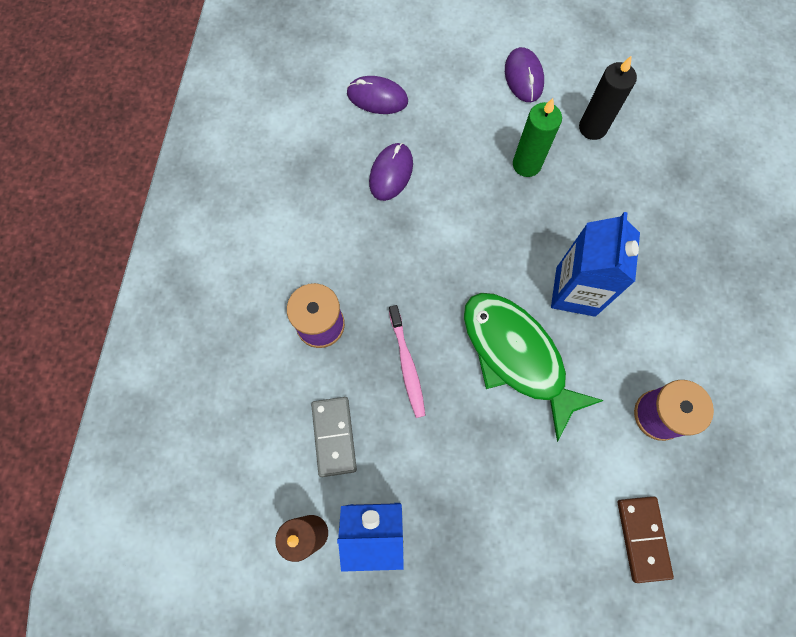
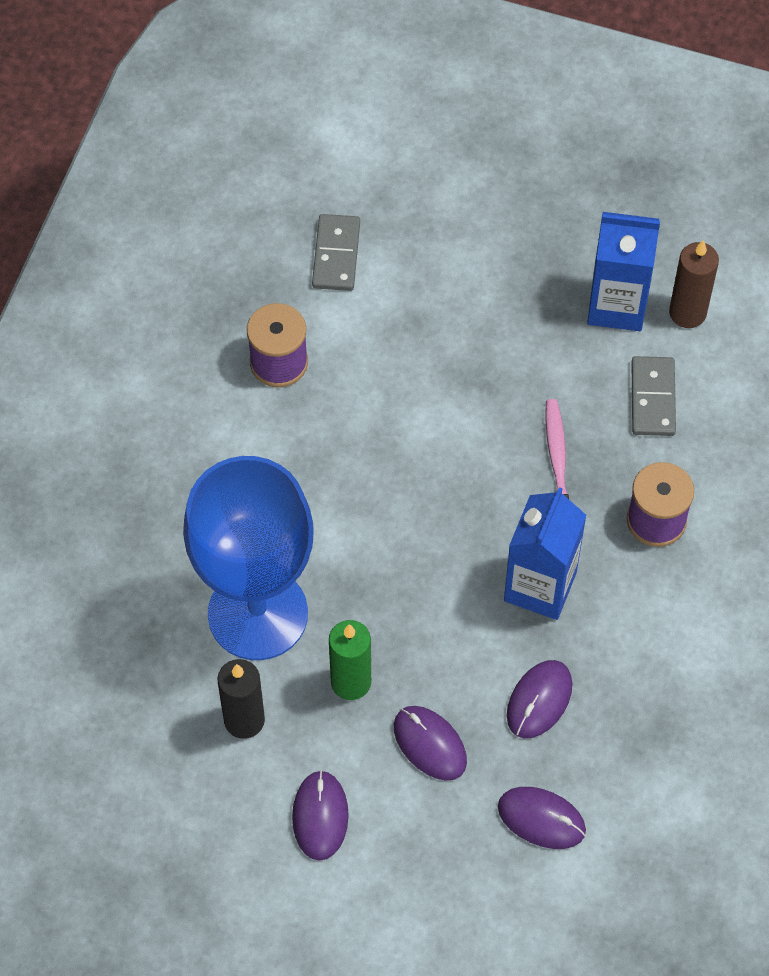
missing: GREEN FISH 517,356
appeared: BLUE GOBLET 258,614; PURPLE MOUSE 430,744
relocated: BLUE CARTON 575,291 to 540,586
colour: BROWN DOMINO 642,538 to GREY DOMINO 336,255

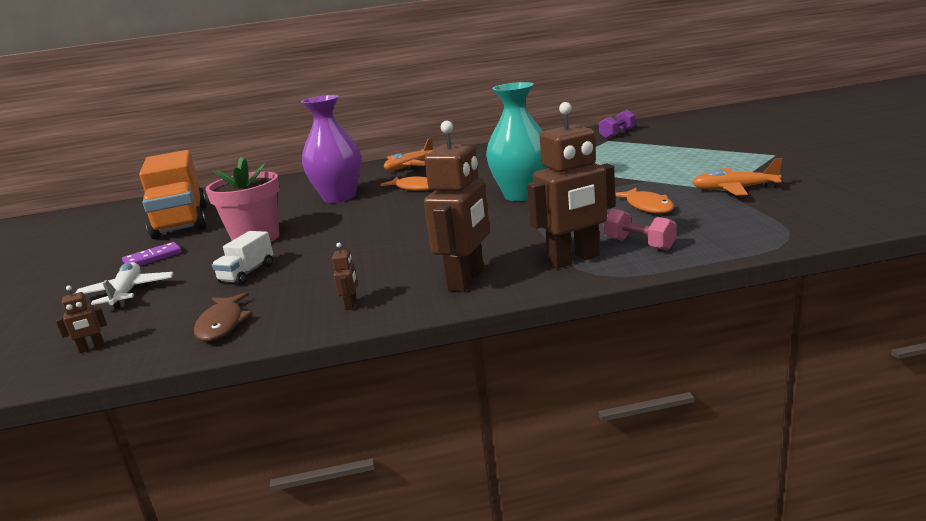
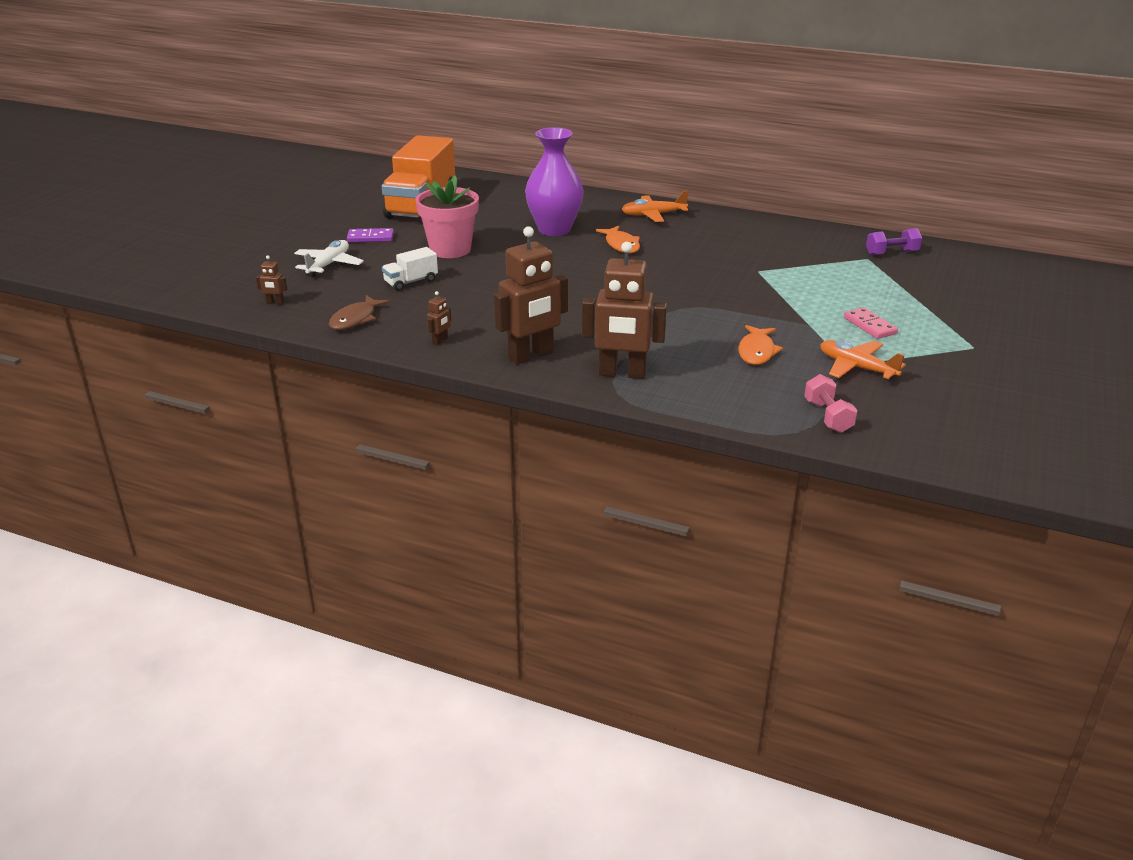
missing: TURQUOISE VASE 522,195
appeared: PINK DOMINO 869,325
relocated: PINK DUMBBELL 639,244 to 827,416

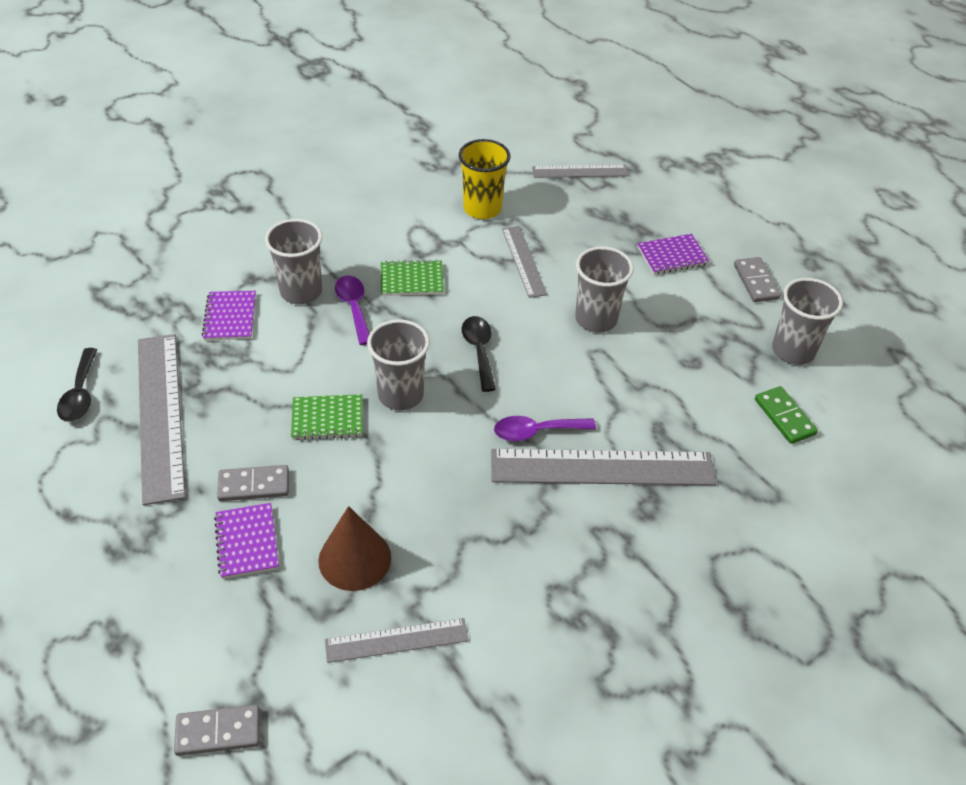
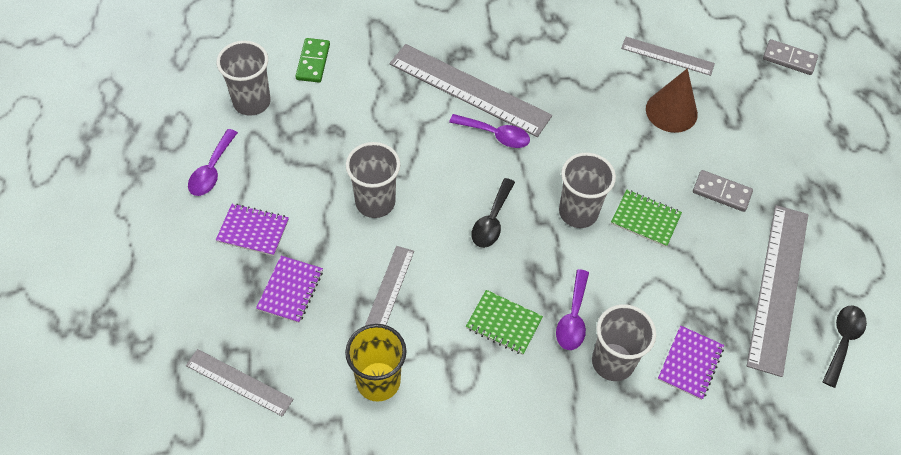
relocated: PURPLE NOTEBOOK 247,542 to 290,290
exchanged: GREY DOMINO 755,282 to PURPLE SPOON 212,170

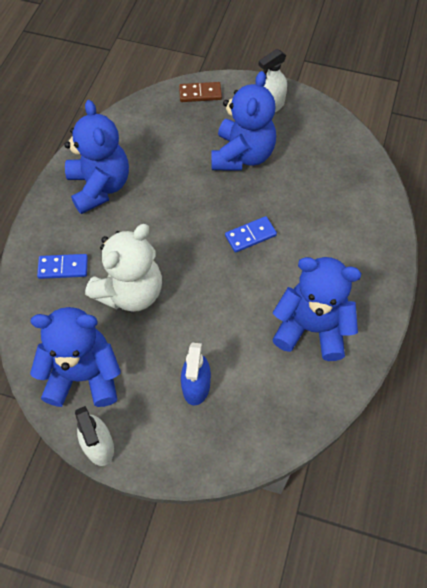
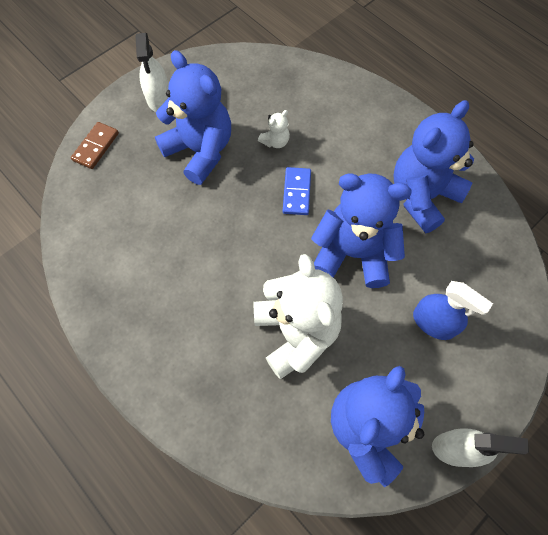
missing: BLUE DOMINO 63,268
appeared: WHITE TEDDY BEAR 275,141
relocated: BLUE TEDDY BEAR 99,187 to 353,253

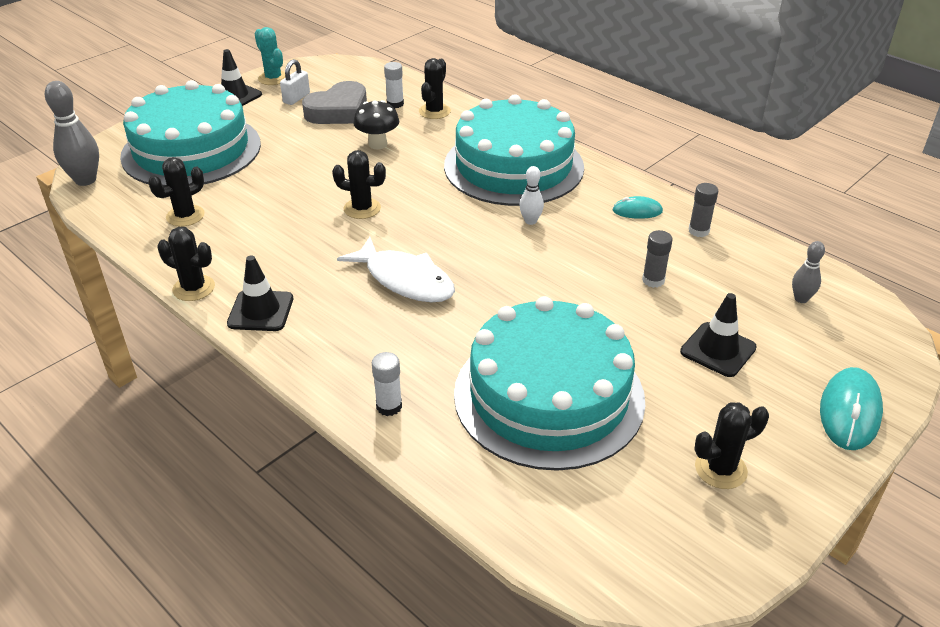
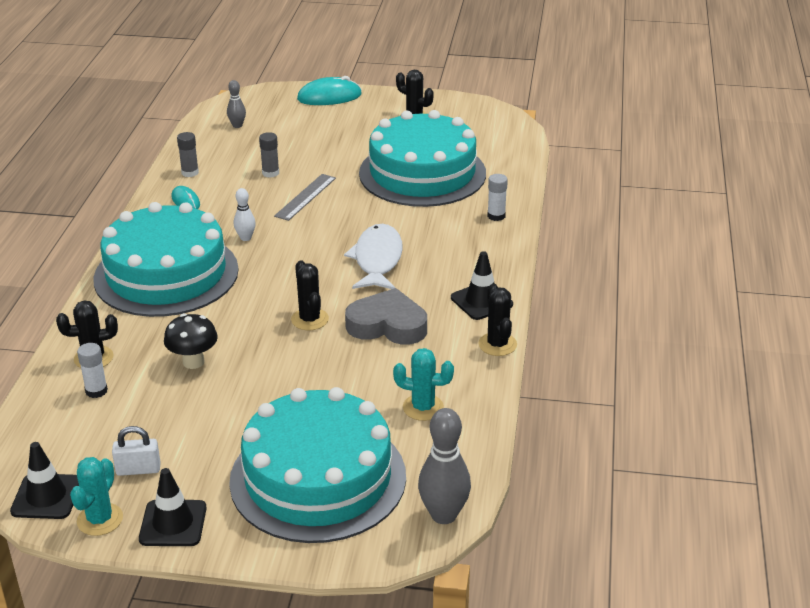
appeared: GREY RULER 305,197
relocated: BLACK TRAFFIC CONE 718,350 to 46,497; GREY HEART 338,111 to 387,325
colour: BLACK CACTUS 185,216 to TURQUOISE CACTUS 423,407

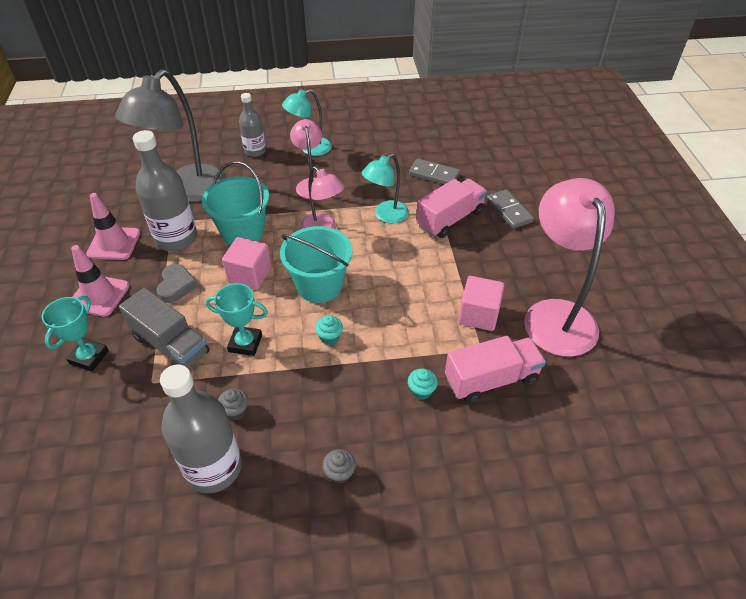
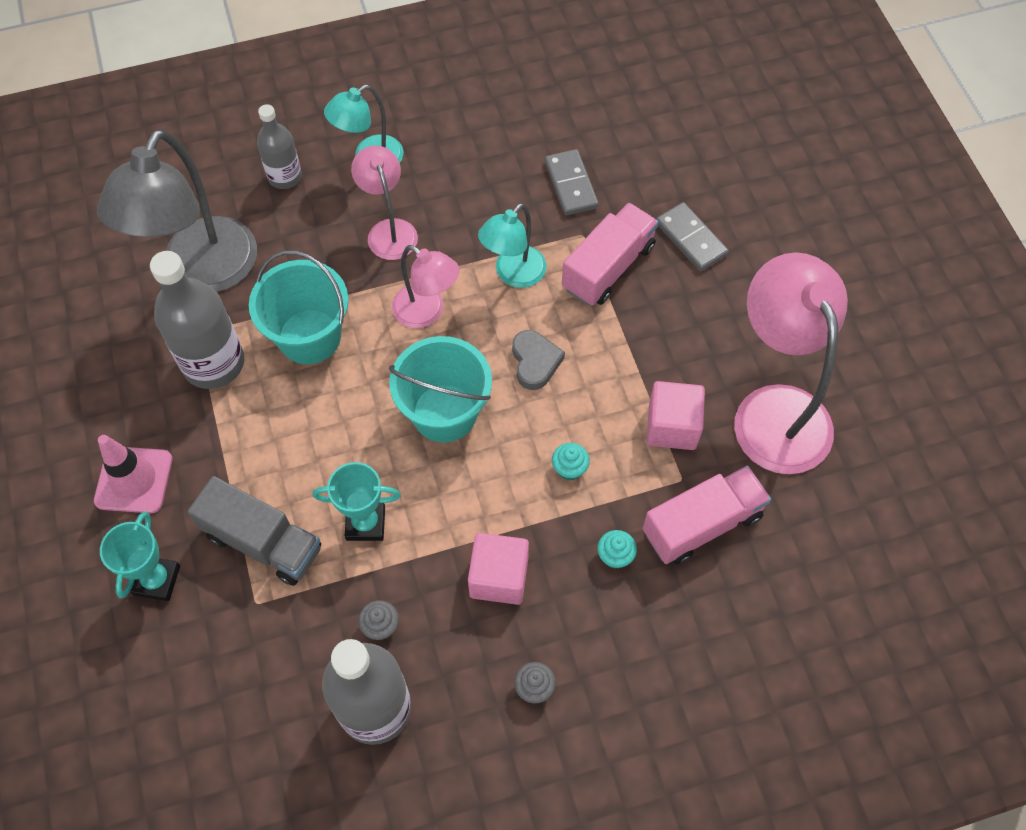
missing: PINK TRAFFIC CONE 114,243
relocated: PINK CUBE 250,275 to 499,577; GREY HEART 176,286 to 535,362; TURQUOISE CUPCAKE 329,337 to 569,469
spun: GREY DOMINO 434,174 = 571,184 60 degrees clockwise

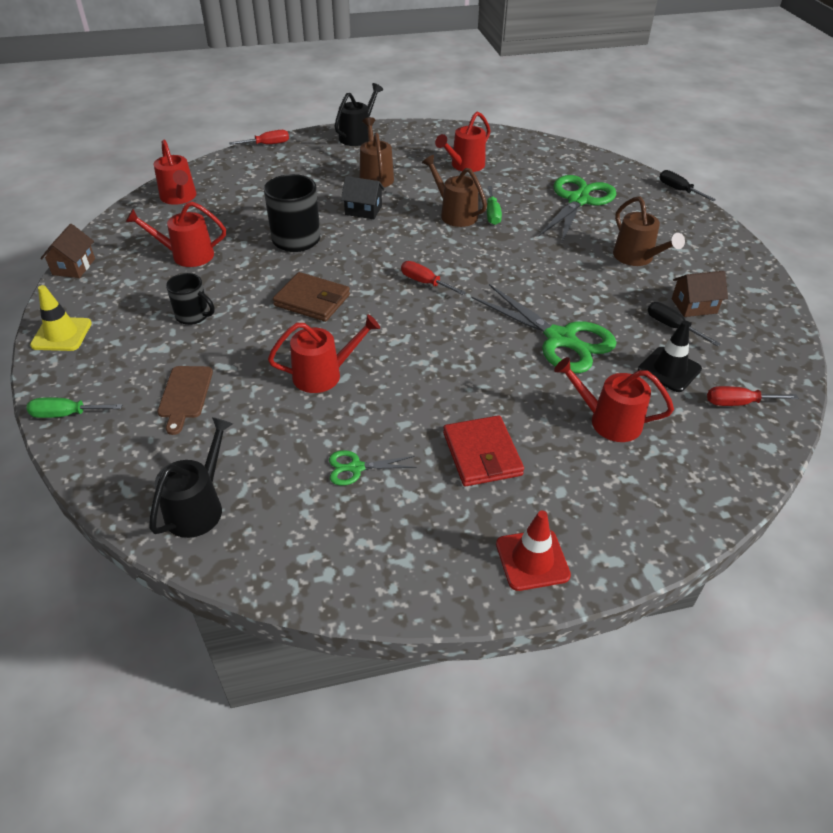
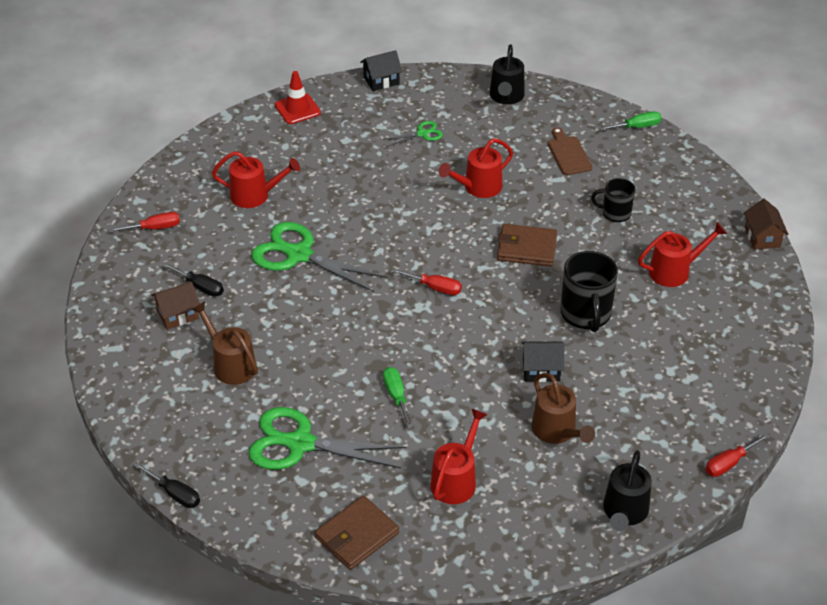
missing: YELLOW TRAFFIC CONE 61,334; RED WATERING CAN 179,198; BROWN WATERING CAN 455,214; RED WALLET 482,454; BLACK TRAFFIC CONE 669,369
appeared: BROWN WALLET 357,535; BLACK HOUSE 381,80
spun: GREEN SCISSORS 578,200 = 300,443 90 degrees clockwise

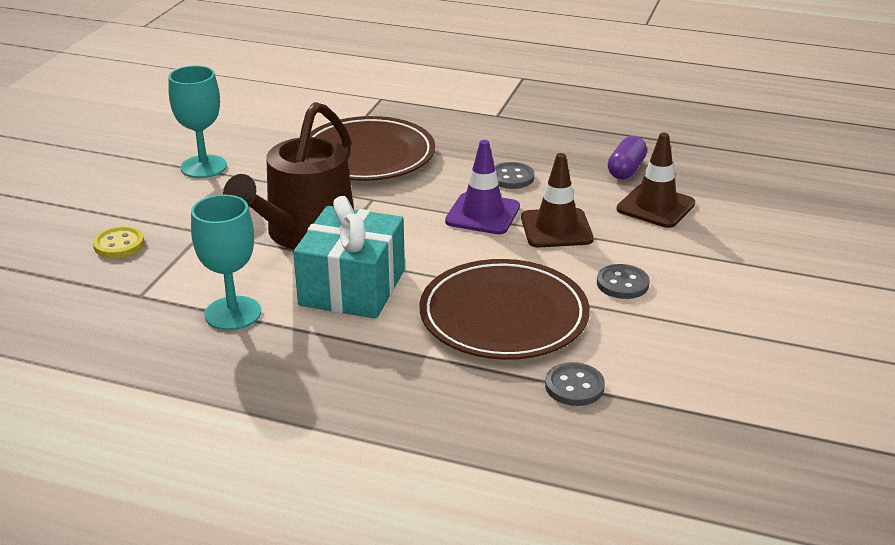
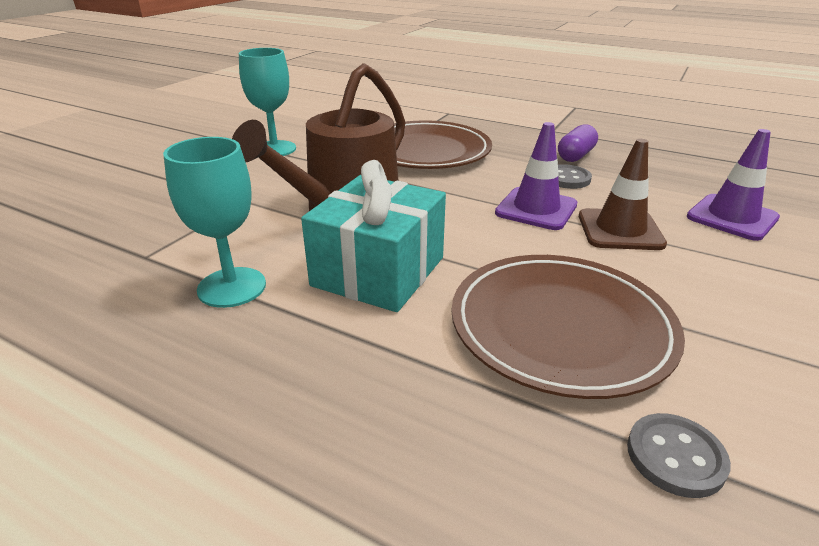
missing: YELLOW BUTTON 119,244; GREY BUTTON 622,284
relocated: PURPLE CAPSULE 626,170 to 575,156
colour: BROWN TRAFFIC CONE 655,206 to PURPLE TRAFFIC CONE 732,217

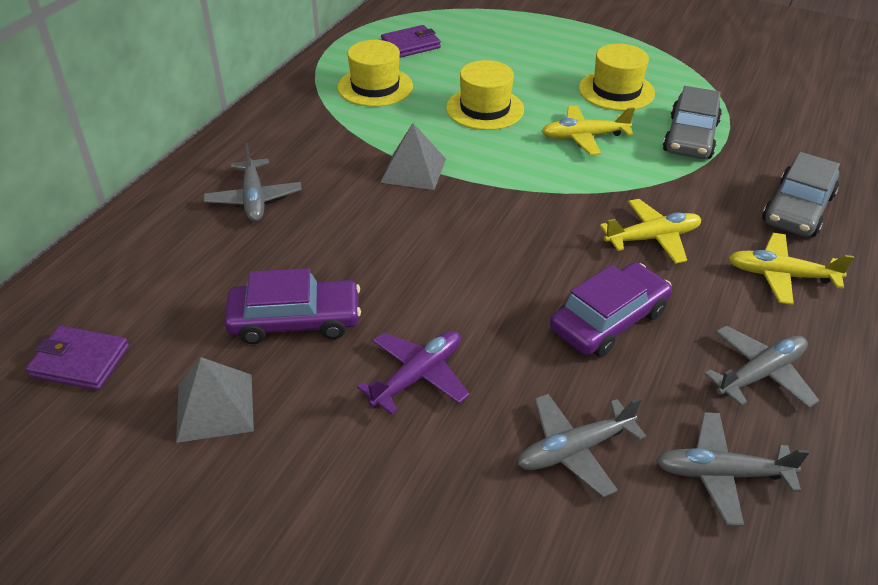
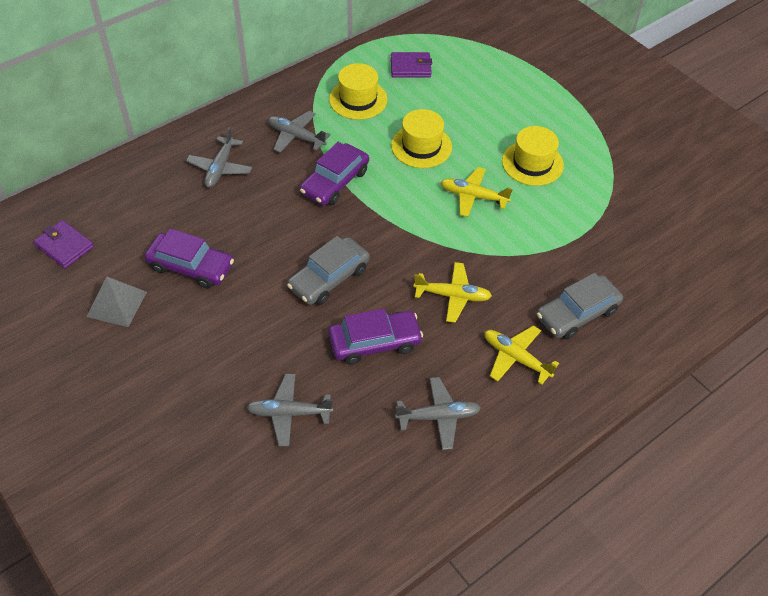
missing: PURPLE PLANE 418,376
relocated: GREY PLANE 721,474 to 296,136; GREY CAR 690,137 to 329,278
exchanged: GREY PYRAMID 413,170 to PURPLE CAR 335,182

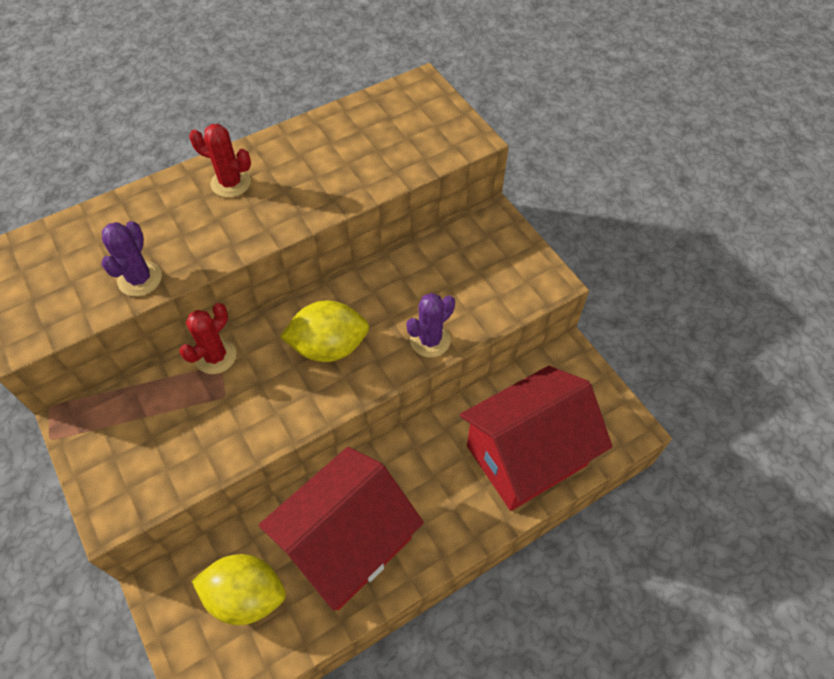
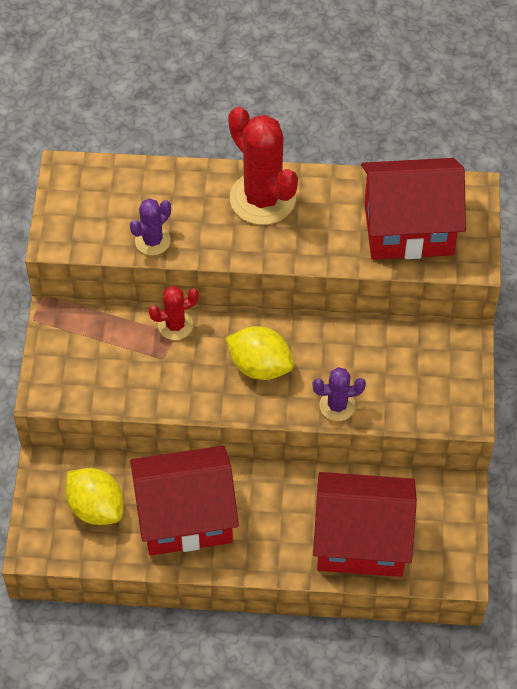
appeared: RED HOUSE 408,229
size: RED CACTUS 231,183 = 262,198 x1.89

